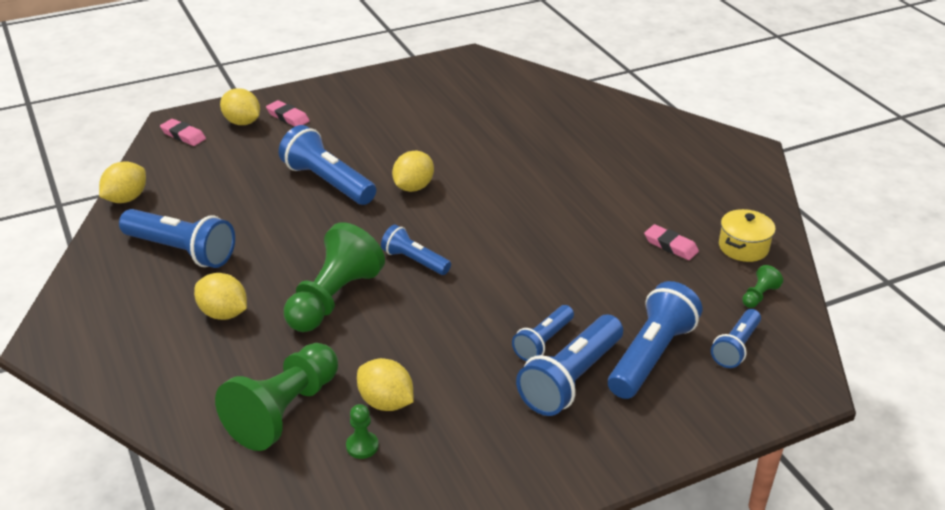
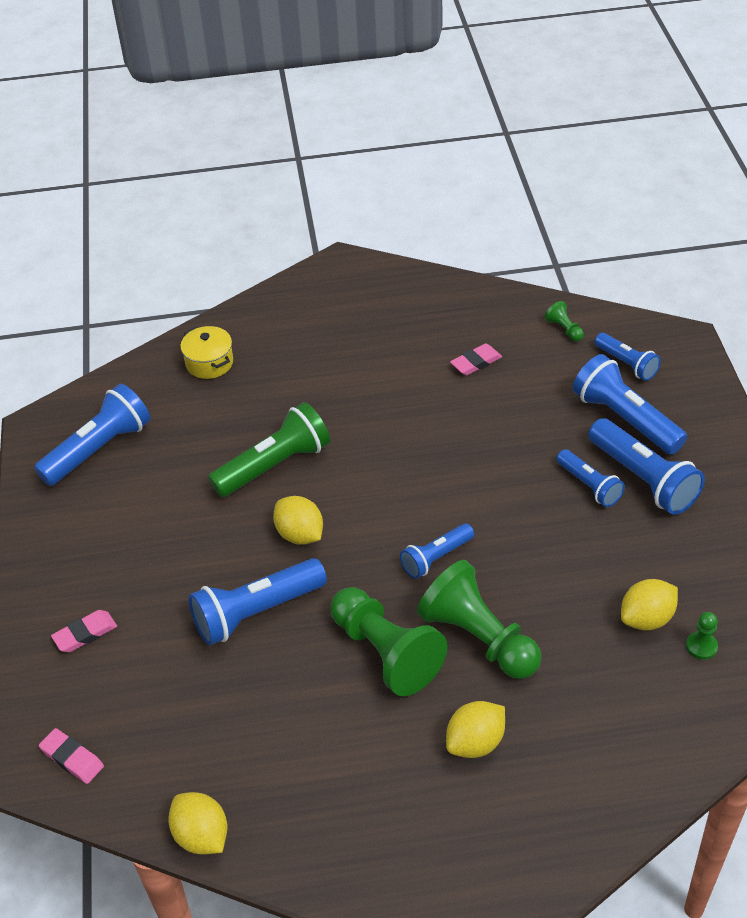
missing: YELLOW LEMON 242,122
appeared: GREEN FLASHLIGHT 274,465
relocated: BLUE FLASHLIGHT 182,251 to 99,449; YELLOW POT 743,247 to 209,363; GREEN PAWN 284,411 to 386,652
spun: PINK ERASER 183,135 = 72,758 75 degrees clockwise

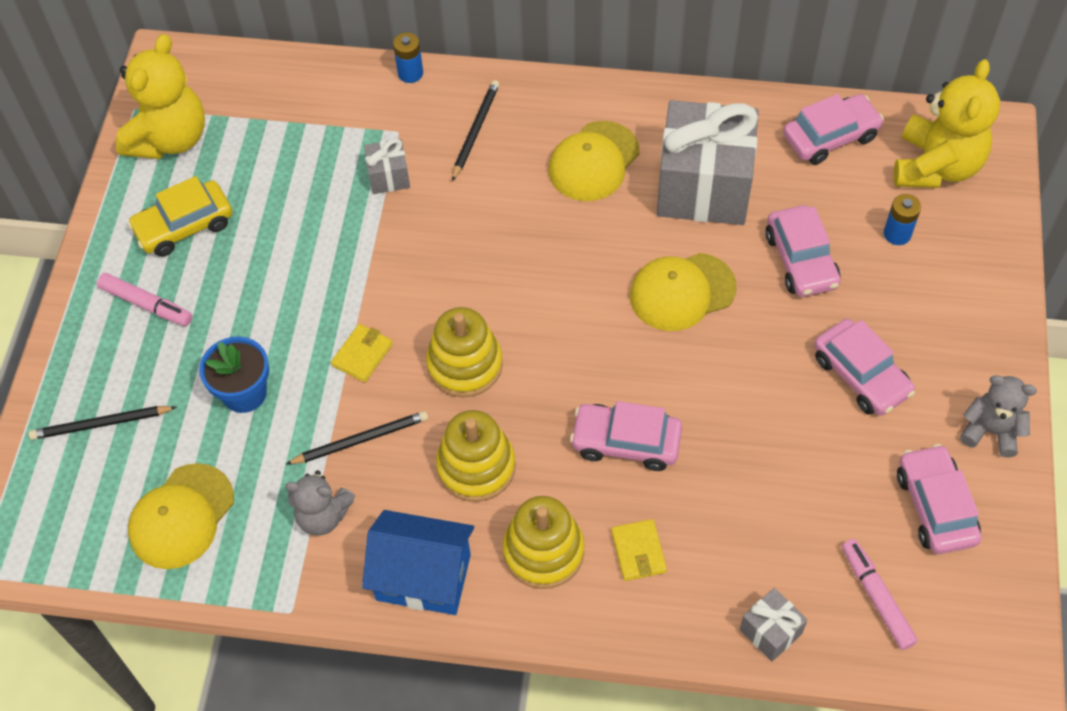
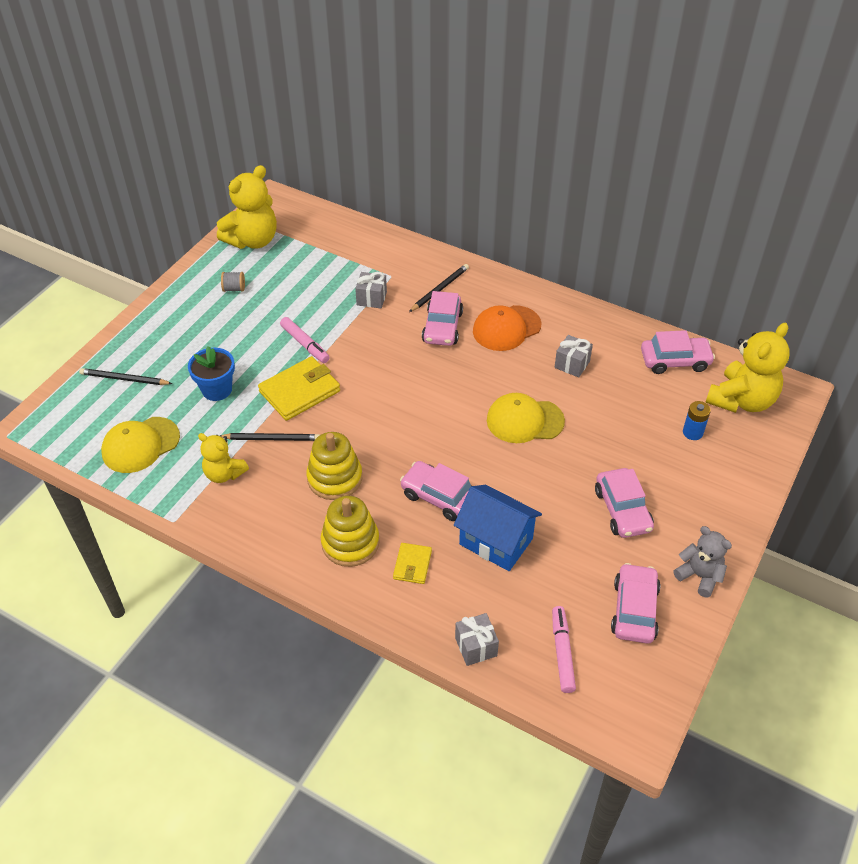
missing: BLUE BATTERY 410,73; YELLOW STACKING TOY 465,365
relocated: PINK MARKER 146,304 to 305,344; PINK CAR 801,260 to 442,327; BLUE HOUSE 423,577 to 496,541
exchanged: YELLOW CAR 184,226 to GREY SPOOL 234,289
colour: GREY TEDDY BEAR 323,516 to YELLOW TEDDY BEAR 224,474; YELLOW CAP 593,161 to ORANGE CAP 506,328
size: YELLOW WALLET 362,355 = 300,391 x1.84; GREY GIFT 704,187 = 572,364 x0.44

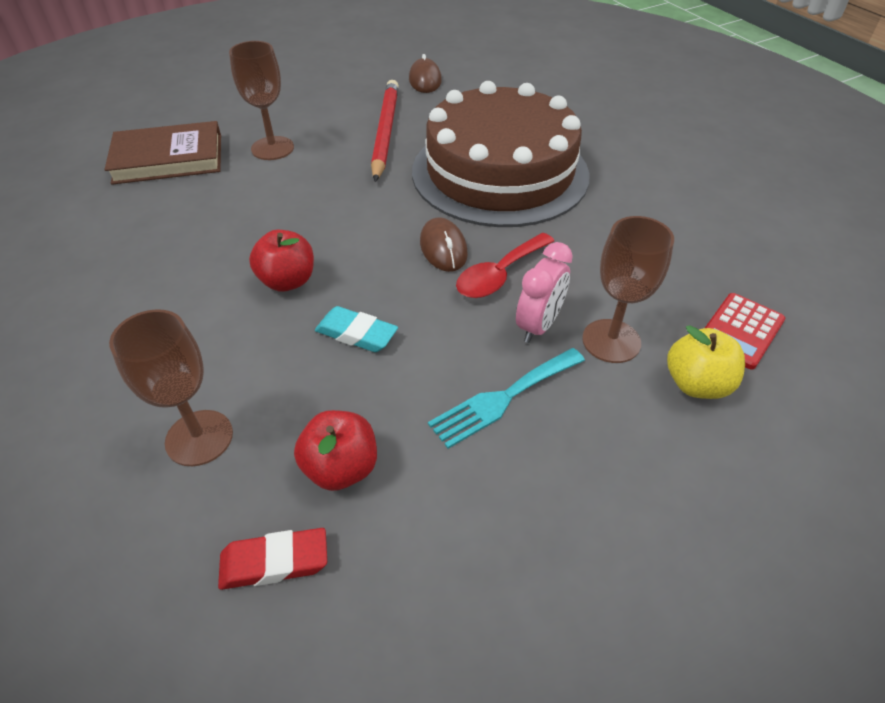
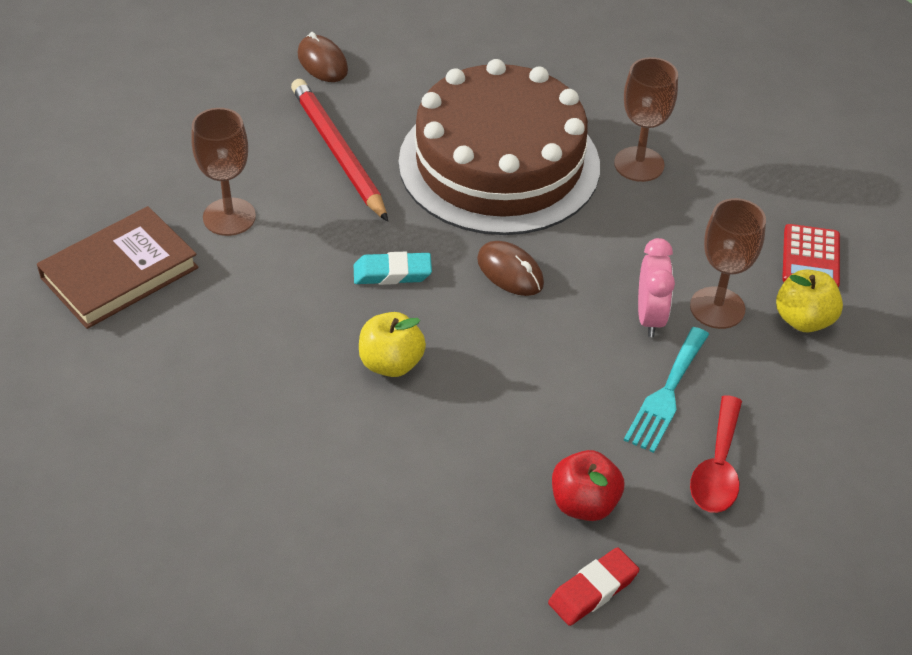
relocated: TURQUOISE ERASER 356,334 to 392,273; BROWN GOBLET 199,438 to 639,164; RED SPOON 499,275 to 717,468
colour: RED APPLE 287,281 to YELLOW APPLE 391,363

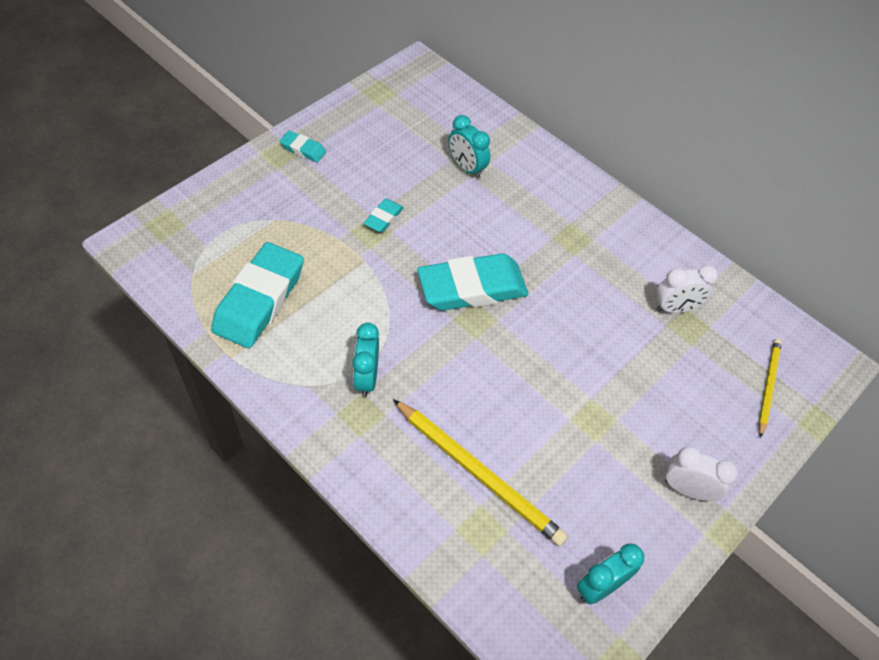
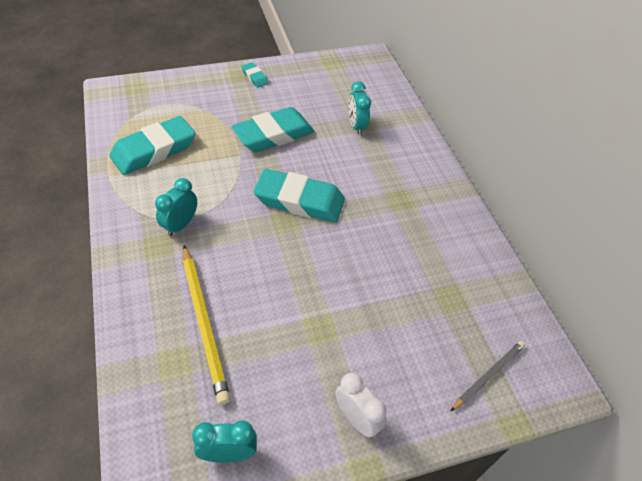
missing: WHITE CLOCK 675,308
colour: YELLOW PENCIL 768,387 to GREY PENCIL 488,375
size: TURQUOISE ERASER 383,218 = 273,135 x2.19

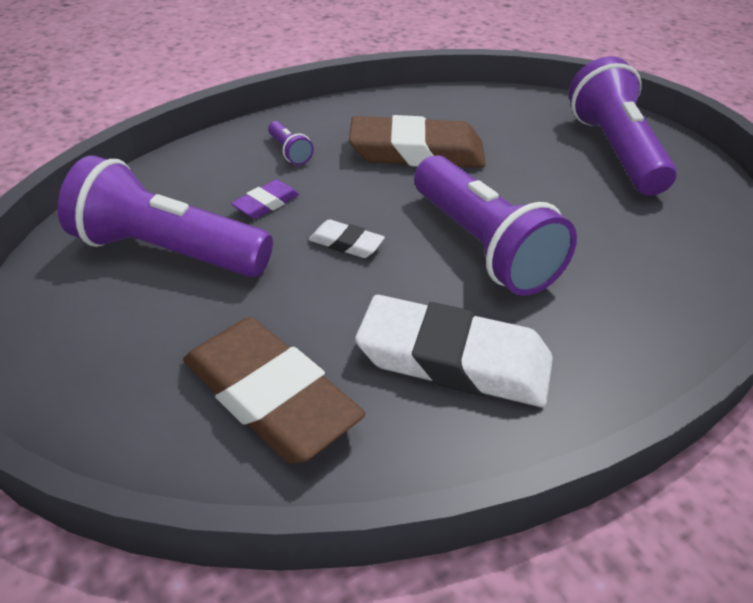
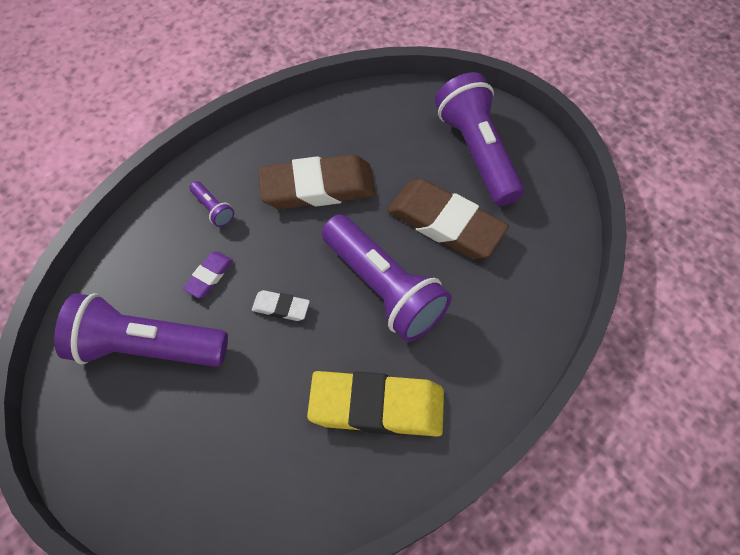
relocated: BROWN ERASER 270,397 to 445,223
colour: WHITE ERASER 454,359 to YELLOW ERASER 377,406

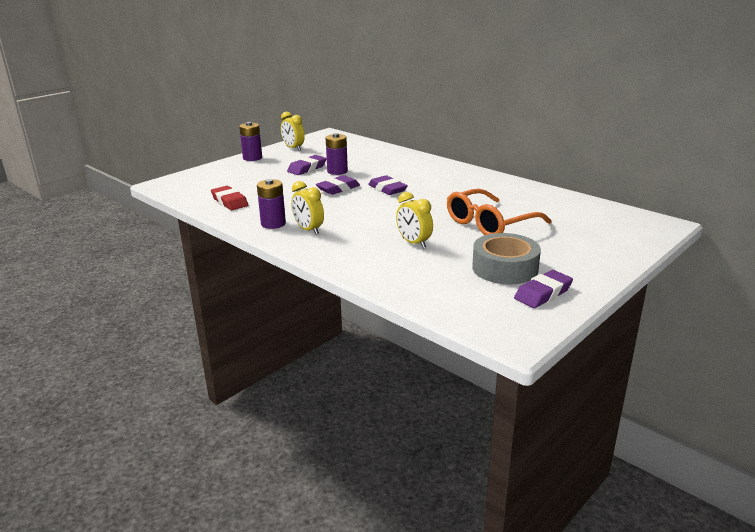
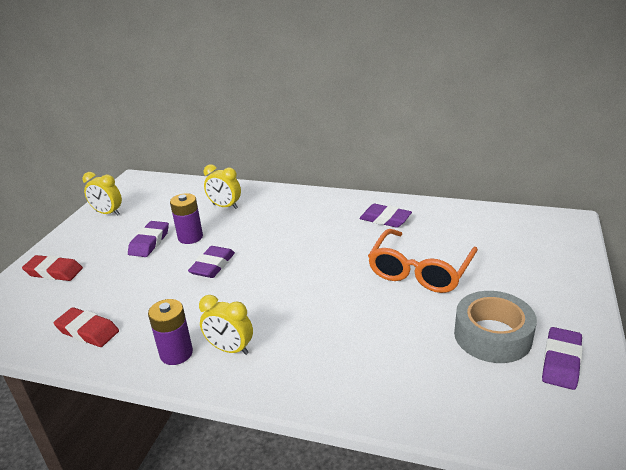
missing: PURPLE BATTERY 252,158
appeared: RED ERASER 54,272
relocated: YELLOW CLOCK 414,243 to 225,206; PURPLE ERASER 387,189 to 385,219

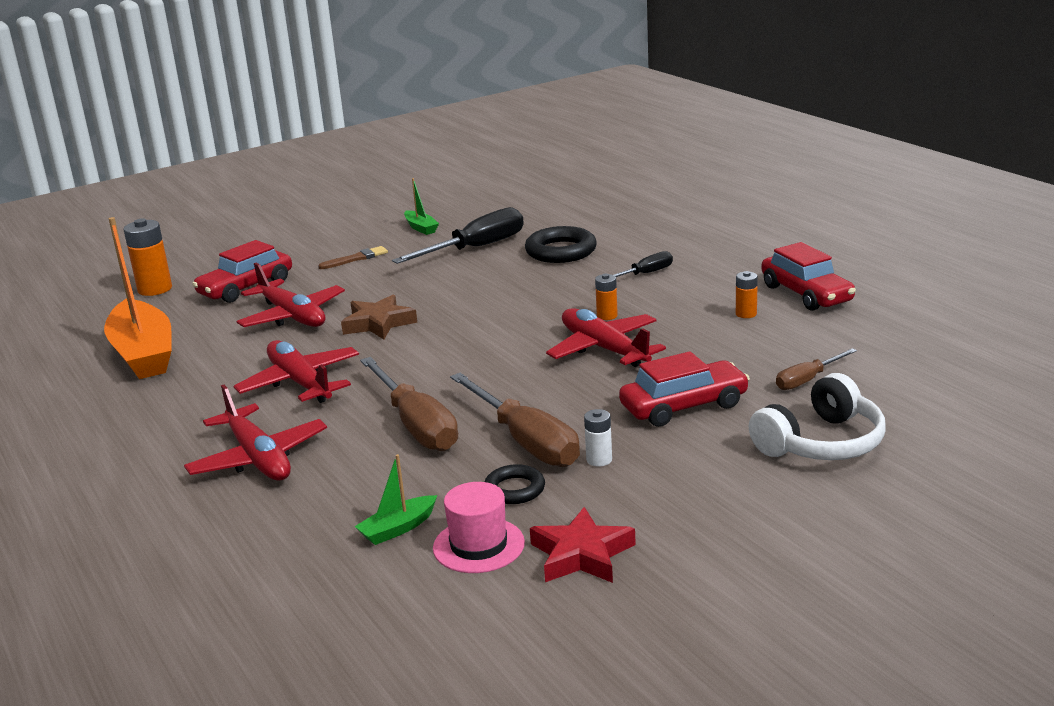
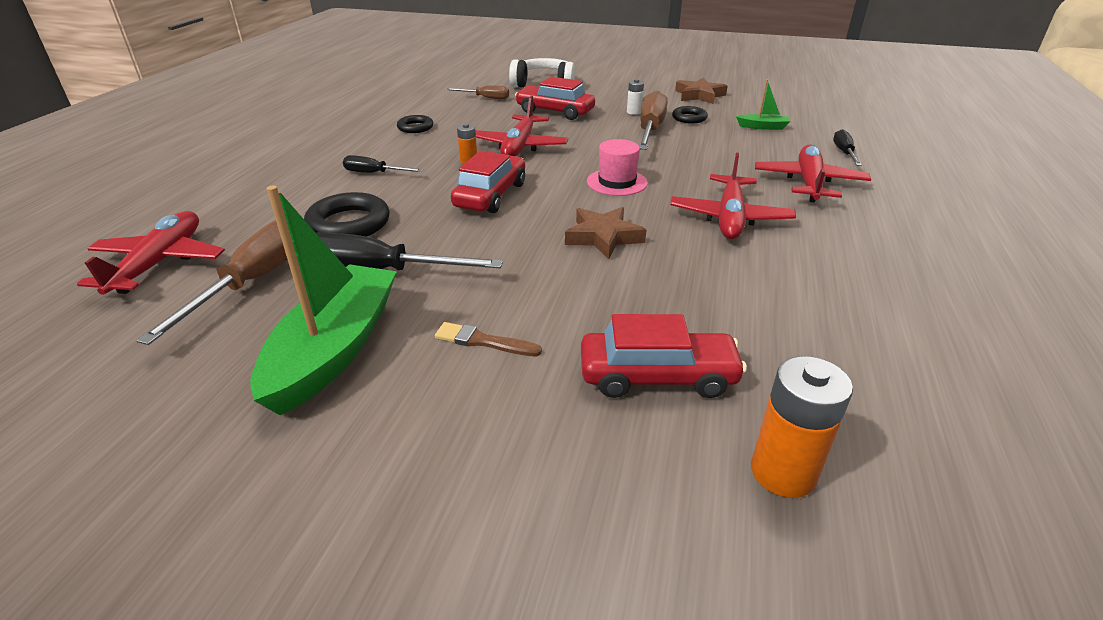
missing: ORANGE BOAT 144,354
appeared: BLACK SCREWDRIVER 844,153
relocated: RED PLANE 292,316 to 160,263; BROWN SCREWDRIVER 416,425 to 255,281; RED CAR 806,294 to 490,195; PINK HAT 478,545 to 617,182
exchanged: ORANGE BATTERY 746,314 to BLACK RING 415,127
colour: RED STAR 581,554 to BROWN STAR 699,95
size: GREEN BOAT 421,228 = 334,349 x2.26

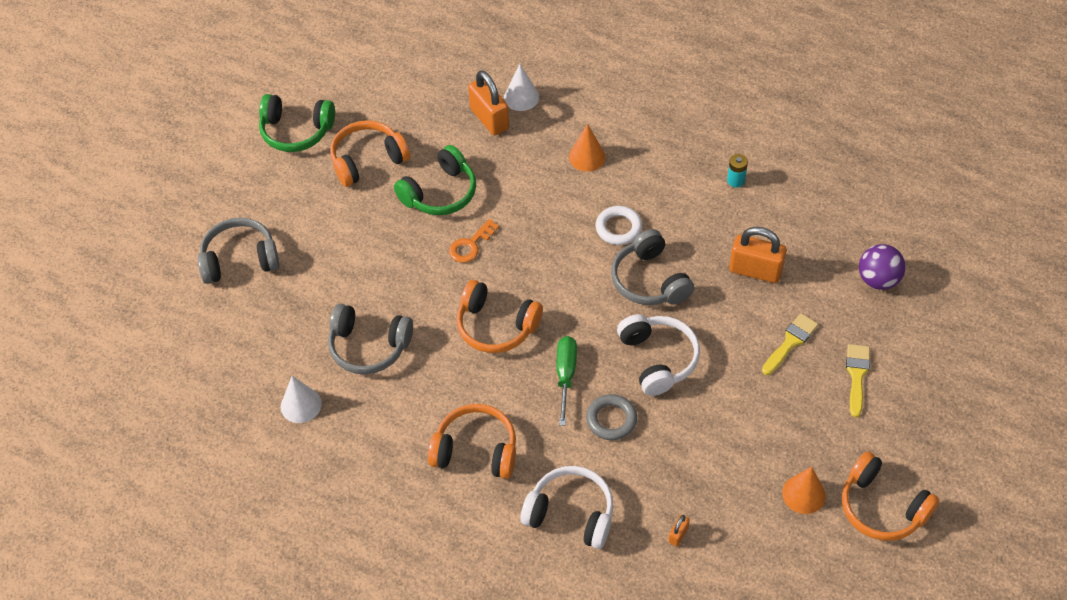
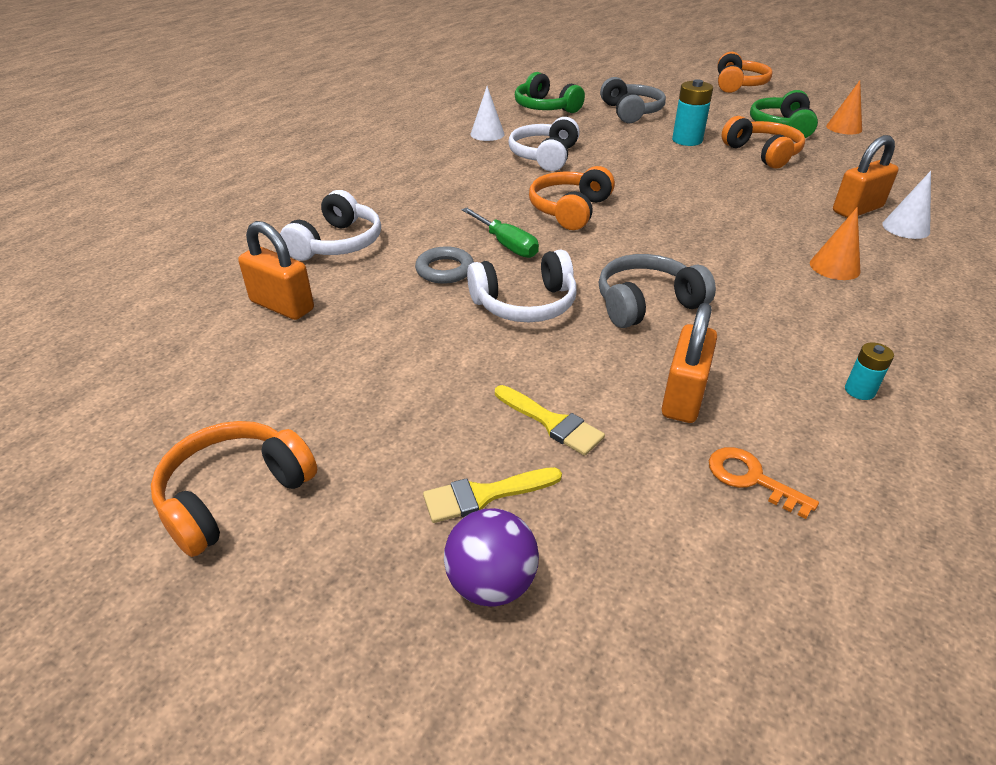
missing: WHITE RING 618,228
appeared: TURQUOISE BATTERY 687,140
relocated: PURPLE BALL 878,280 to 491,583; GREEN HEADPHONES 440,193 to 545,108; ORANGE KEY 471,245 to 751,479; ORANGE HEADPHONES 476,450 to 738,85; ORANGE CONE 803,494 to 844,128
colour: GREY HEADPHONES 369,347 to WHITE HEADPHONES 544,156
spun: YELLOW BRUSH 857,375 = 484,495 150 degrees clockwise; GREEN SCREWDRIVER 565,375 = 507,245 45 degrees clockwise
size: ORANGE PADLOCK 678,535 = 282,306 x2.21

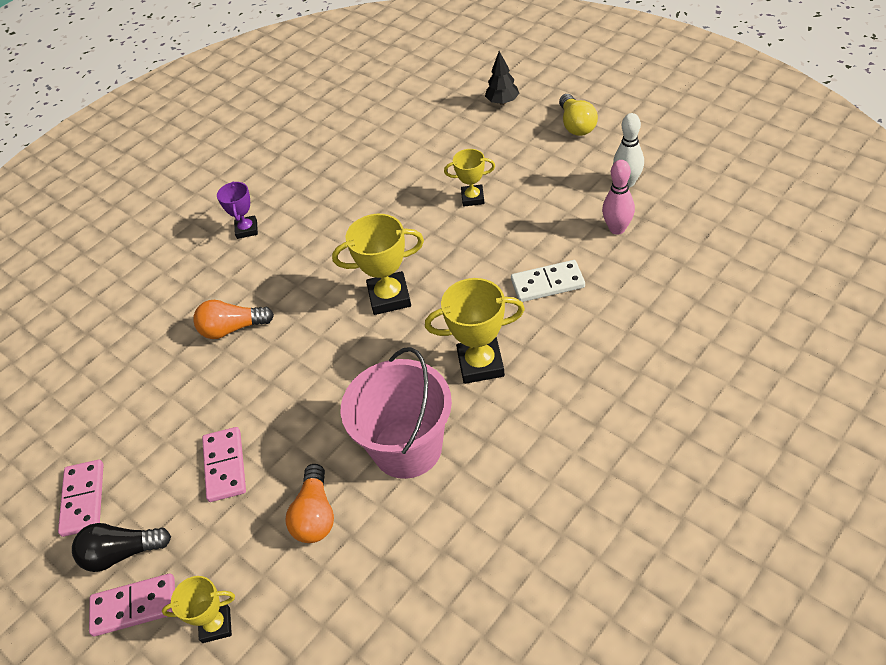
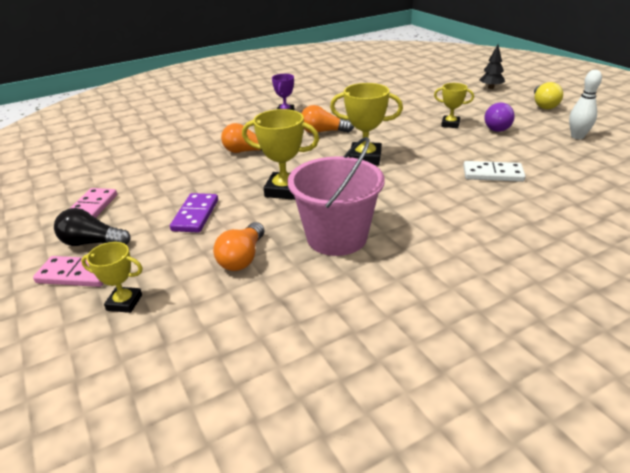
missing: PINK BOWLING PIN 617,229
appeared: ORANGE LIGHT BULB 323,132; PURPLE LIGHT BULB 496,126
relocated: YELLOW TROPHY 480,364 to 284,190
colour: PINK DOMINO 225,466 to PURPLE DOMINO 195,215

